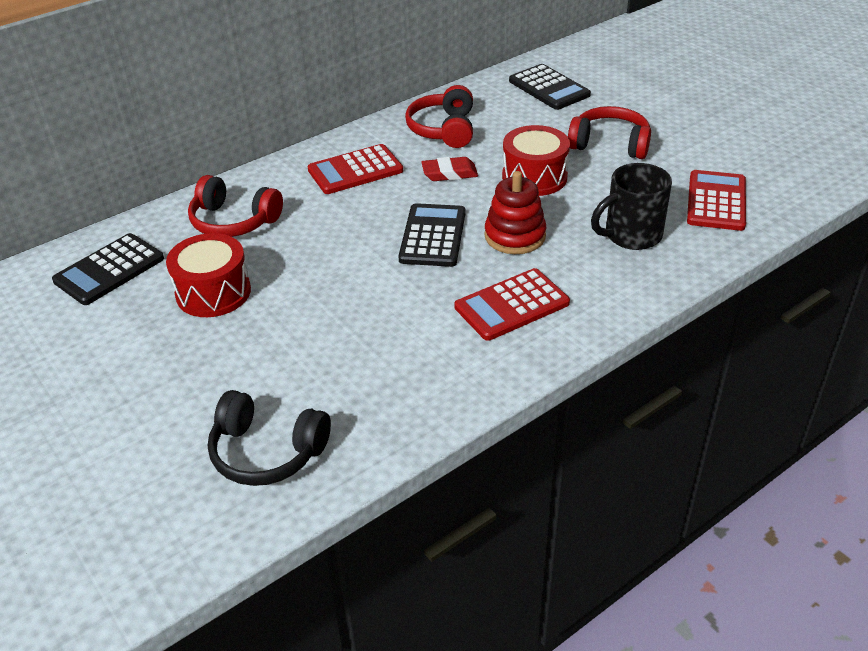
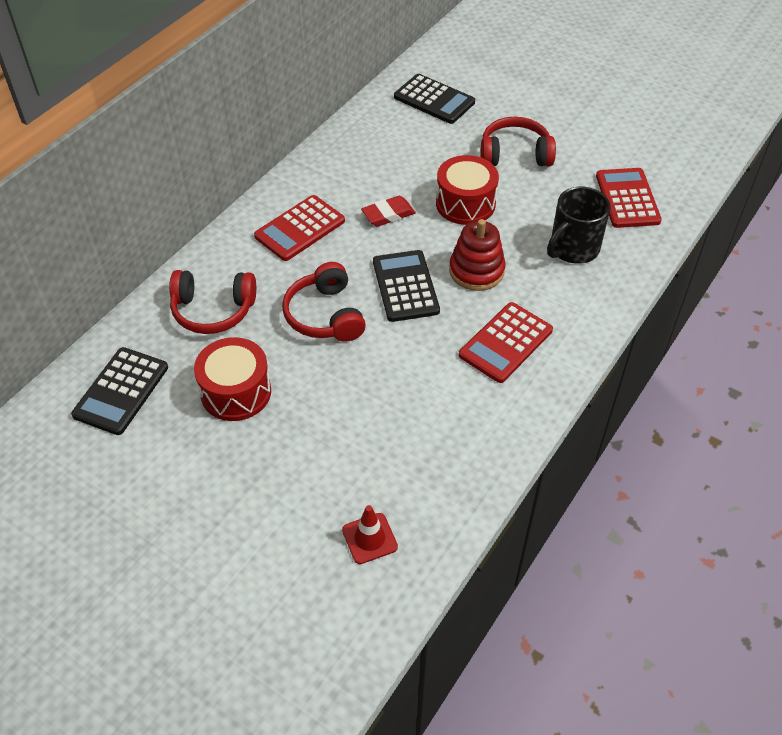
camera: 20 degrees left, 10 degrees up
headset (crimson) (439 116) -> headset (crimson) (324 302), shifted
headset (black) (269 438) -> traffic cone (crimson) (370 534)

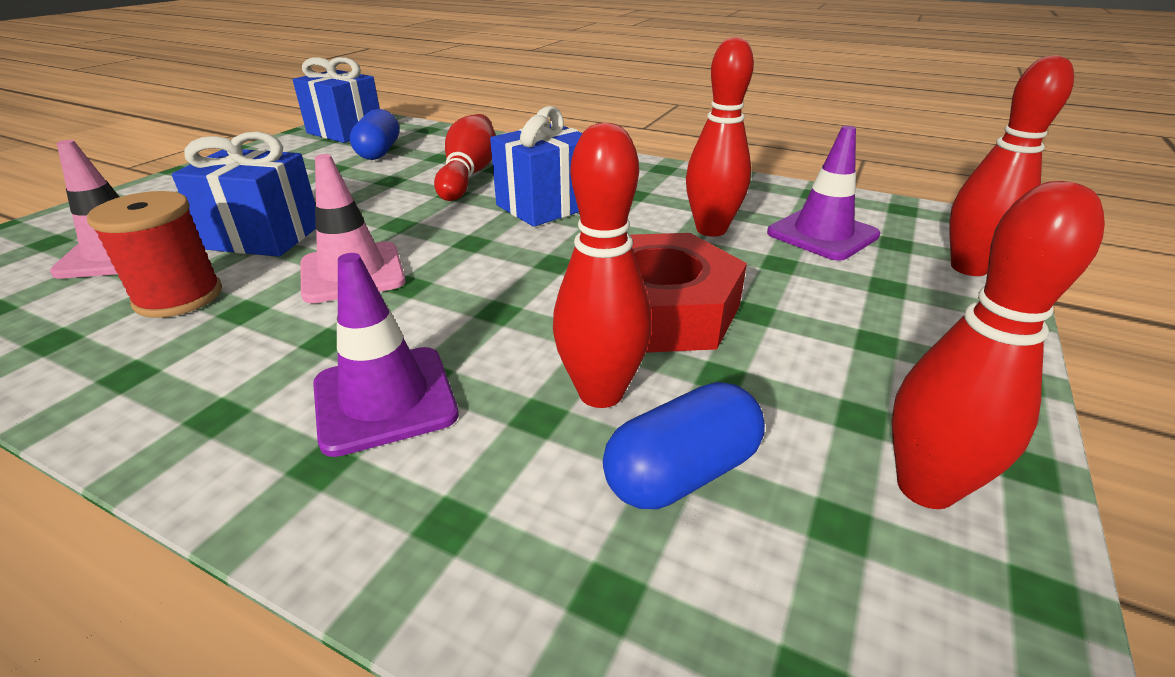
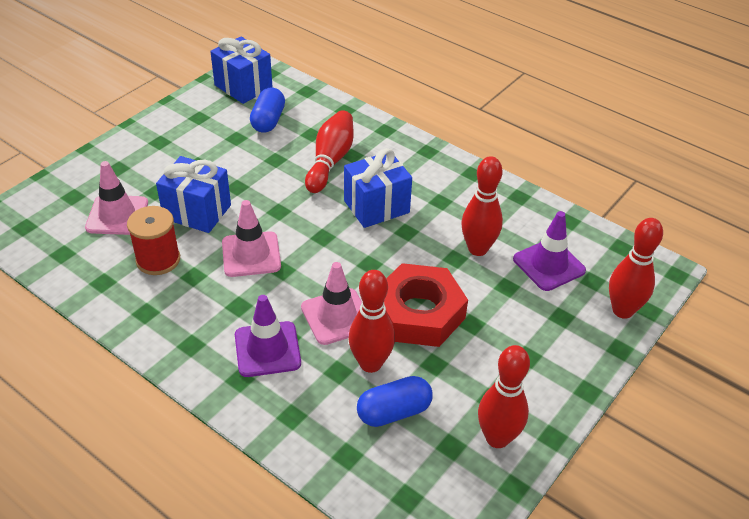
camera: 10 degrees right, 10 degrees up
none -> traffic cone (pink) (331 303)

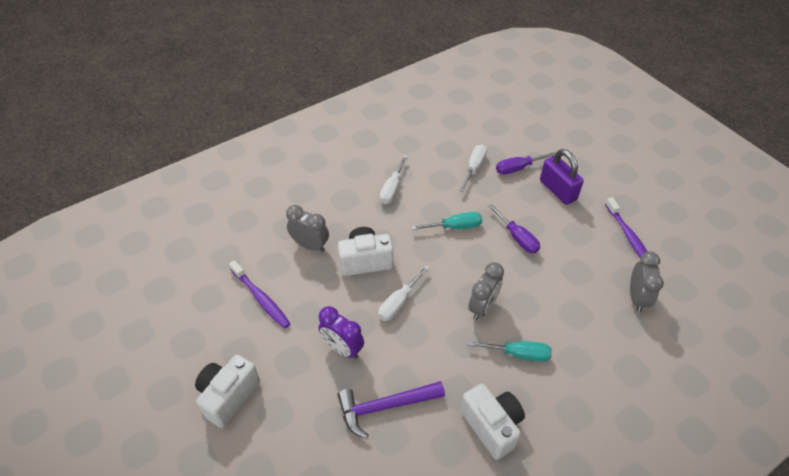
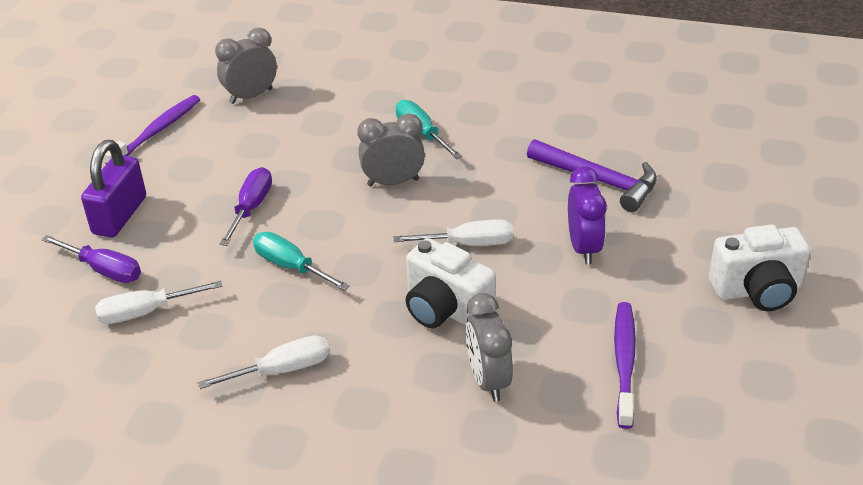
camera: 130 degrees left, 10 degrees down
compact camera (white) (492 421) -> none

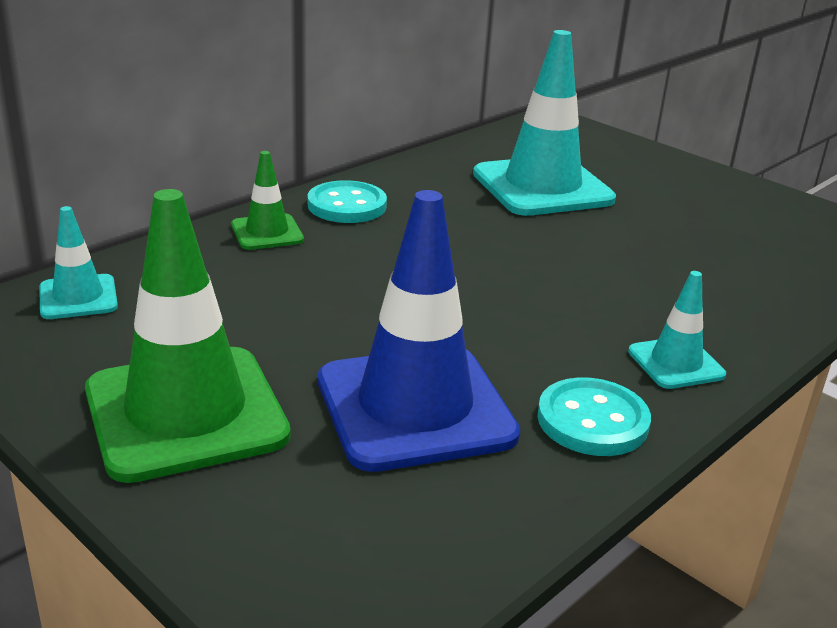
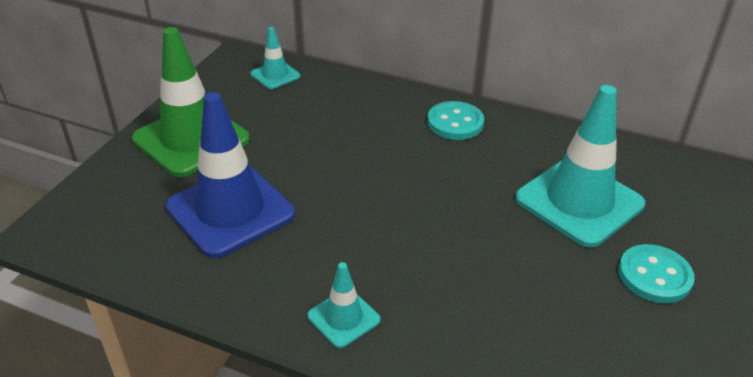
camera: 70 degrees right, 10 degrees up
traffic cone (leaf-green) (267 200) -> none
sewing button (aqua) (594 416) -> sewing button (aqua) (656 273), shifted

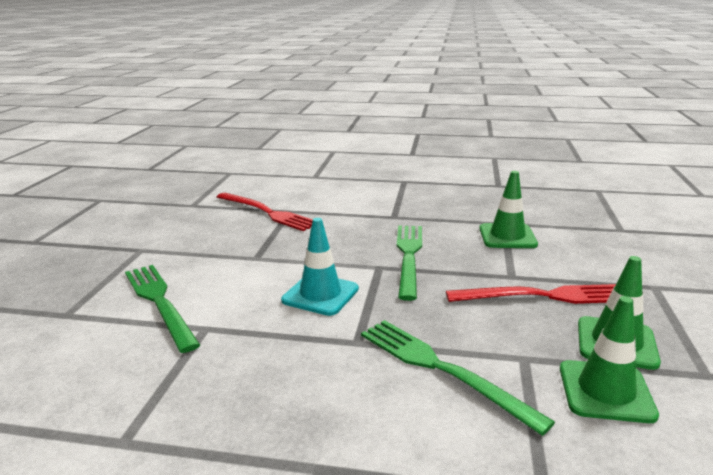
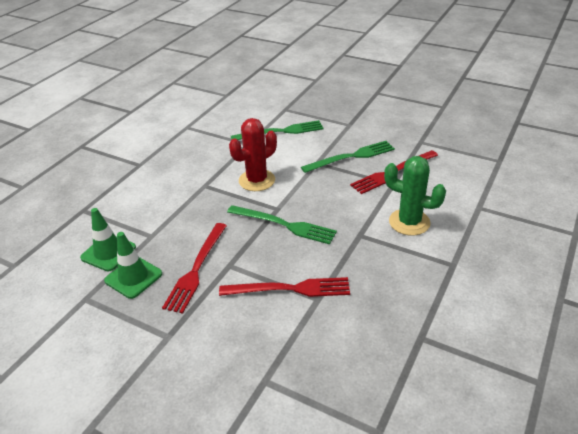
camera: 110 degrees right, 15 degrees up
none -> prickly plant (leaf-green) (415 195)
table fork (leaf-green) (458 378) -> table fork (leaf-green) (348 157), shifted
traffic cone (aqua) (320 267) -> prickly plant (crimson) (253 154)
traffic cone (leaf-green) (508 209) -> table fork (crimson) (284 287)

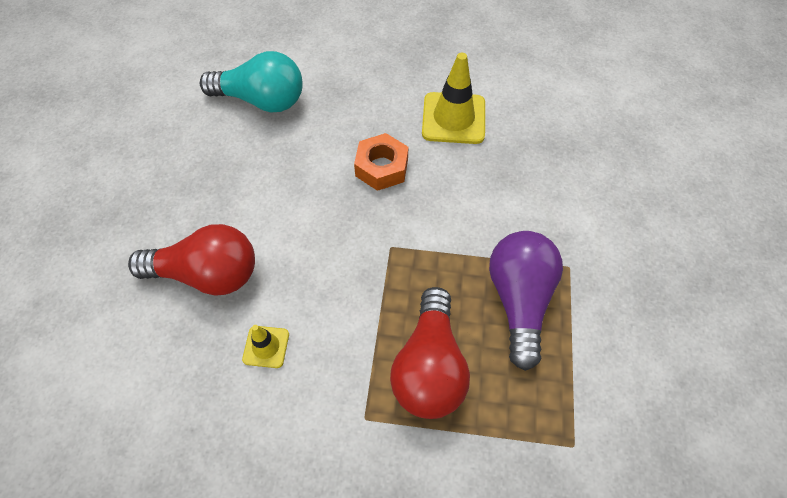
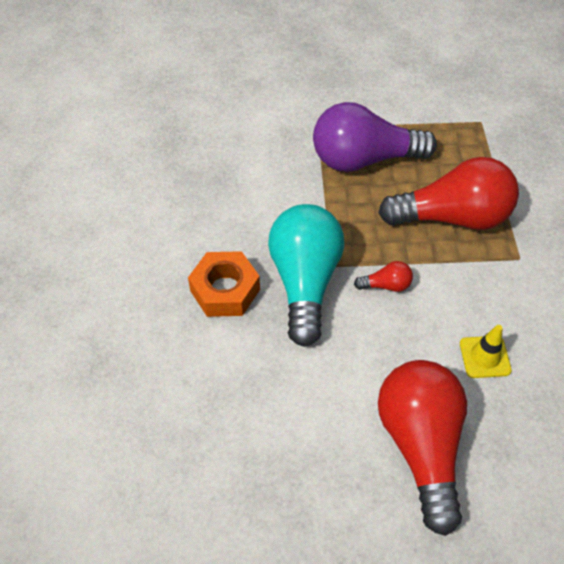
camera: 100 degrees left, 5 degrees down
traffic cone (yellow) (453 98) -> none
none -> bulb (crimson) (383 276)
bulb (aqua) (251 81) -> bulb (aqua) (306 275), shifted

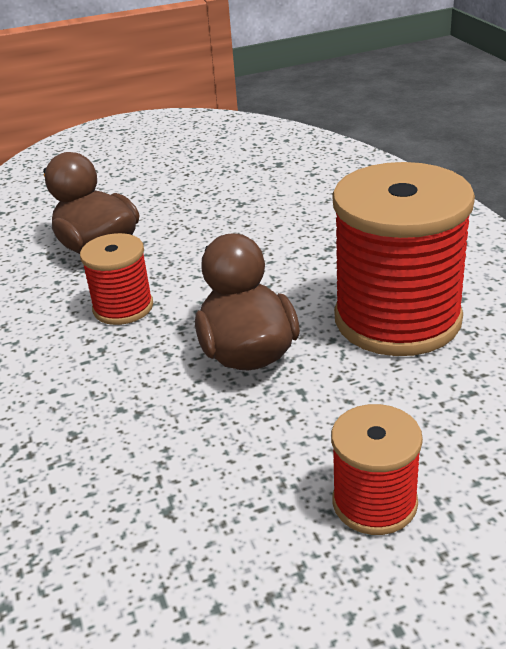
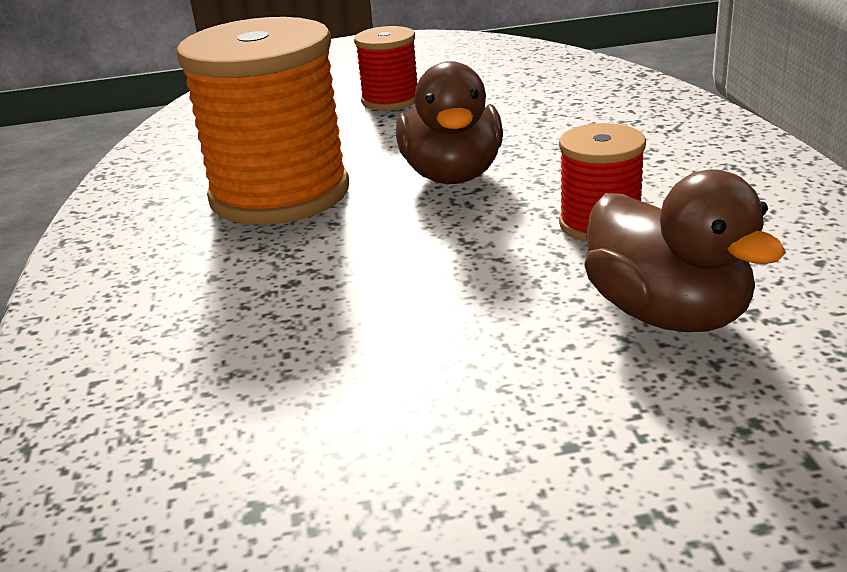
camera: 170 degrees left, 5 degrees down
spool (crimson) (404 259) -> spool (orange-coloured) (262 121)

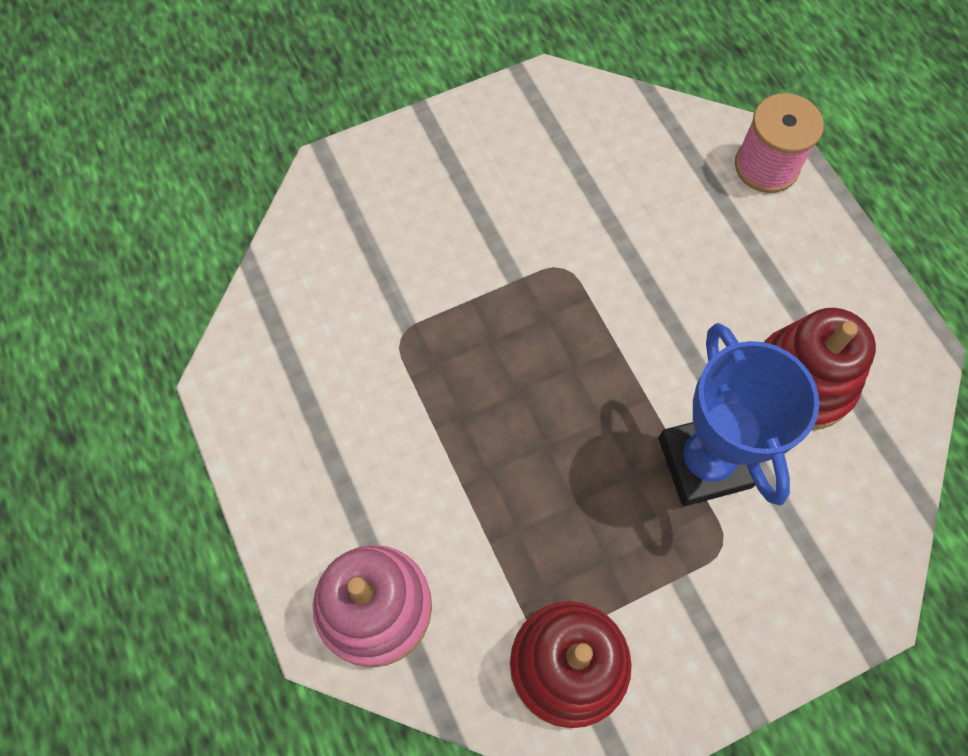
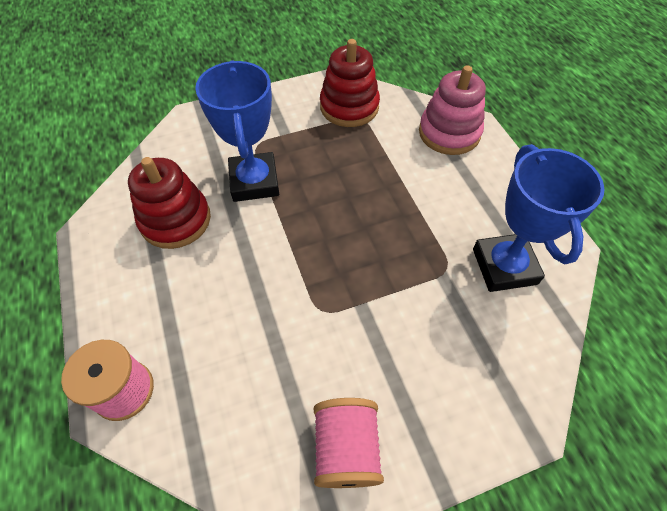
camera: 175 degrees left, 10 degrees down
none -> spool (pink) (349 443)
none -> award cup (cobalt) (539 218)

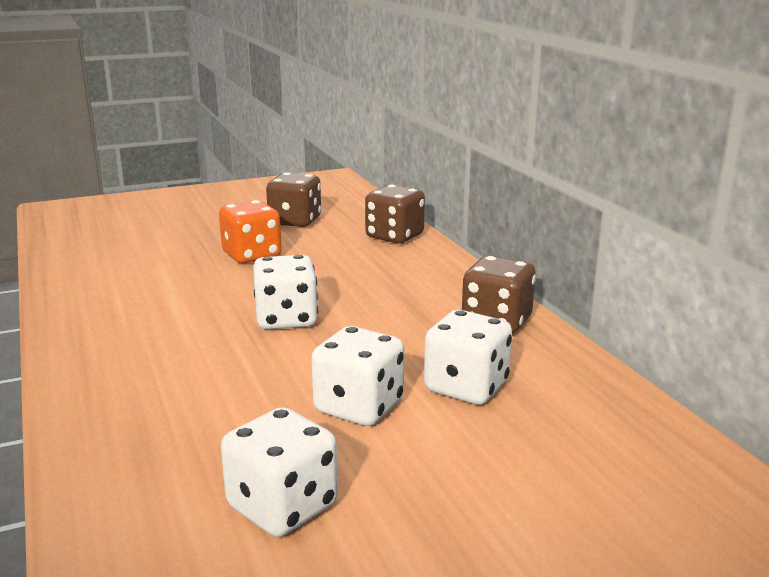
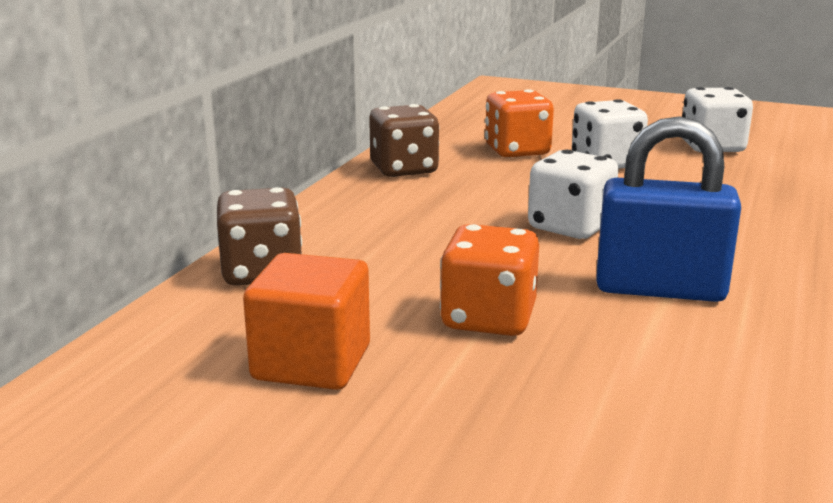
camera: 135 degrees left, 0 degrees up
none -> lock (cobalt) (668 209)
game die (dark brown) (293 199) -> cube (orange-coloured) (306 321)
game die (white) (468 357) -> game die (orange-coloured) (519 123)

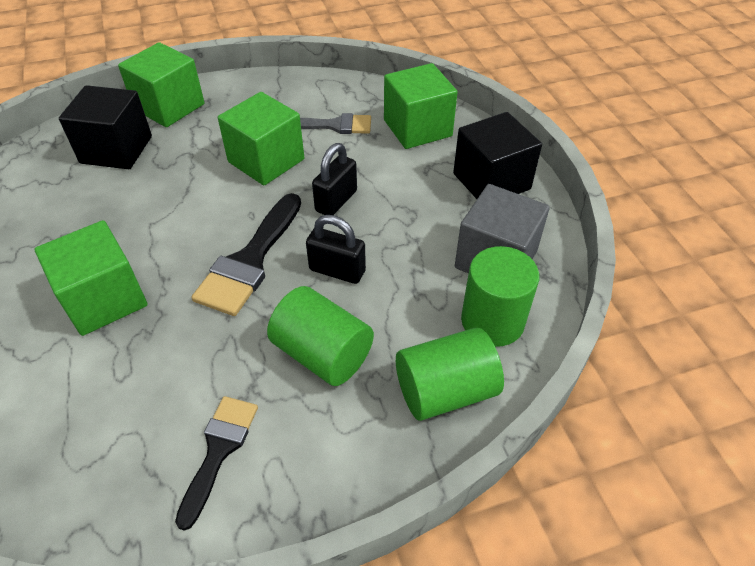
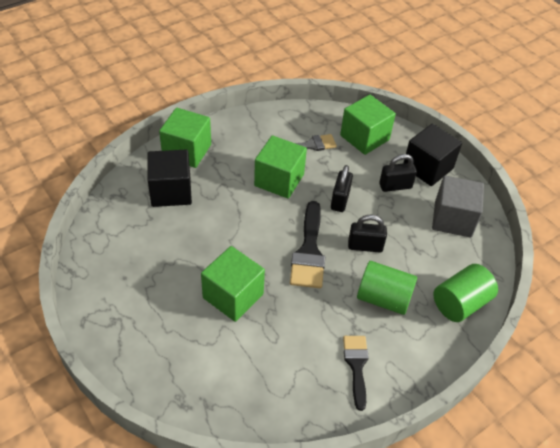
camera: 20 degrees left, 0 degrees up
solid cylinder (leaf-green) (500 296) -> none
none -> lock (black) (398 173)

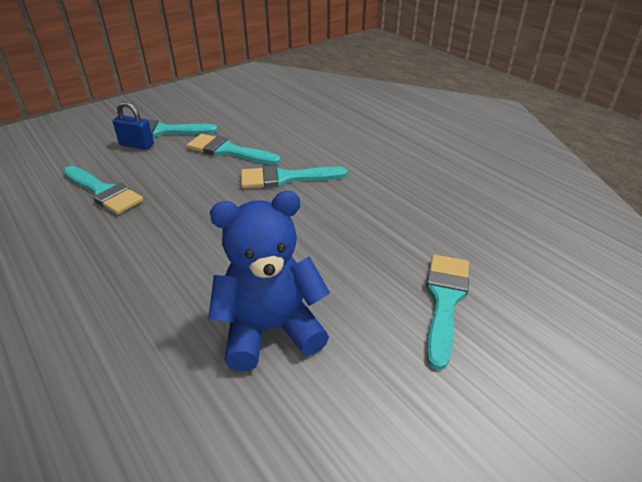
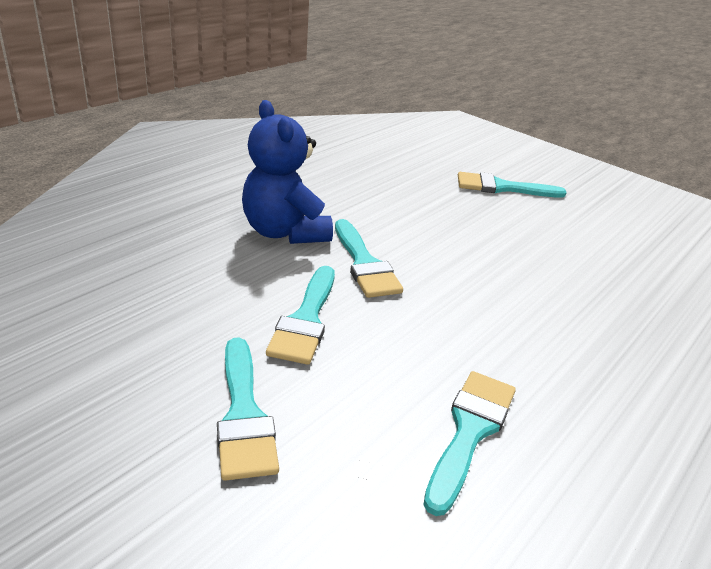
camera: 105 degrees left, 5 degrees down
lock (cobalt) (133 125) -> none
teddy (cobalt) (269 281) -> teddy (cobalt) (287 172), shifted

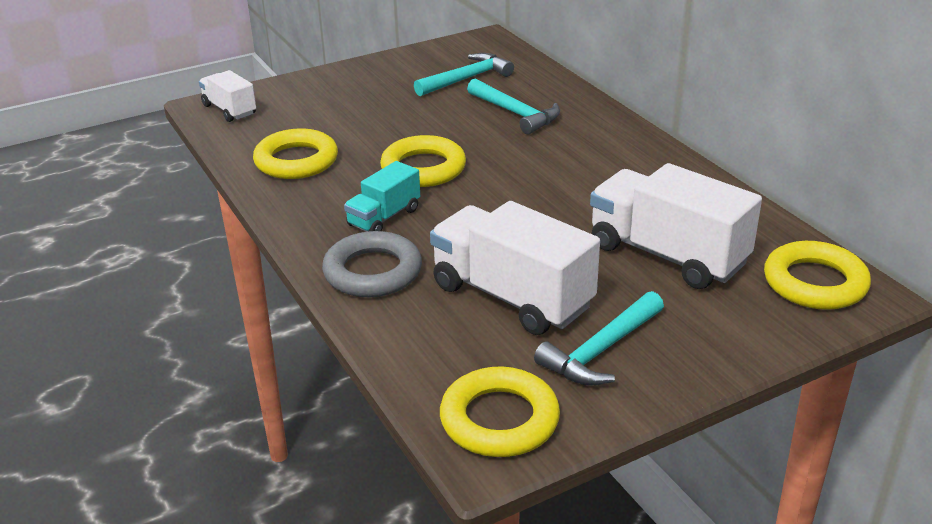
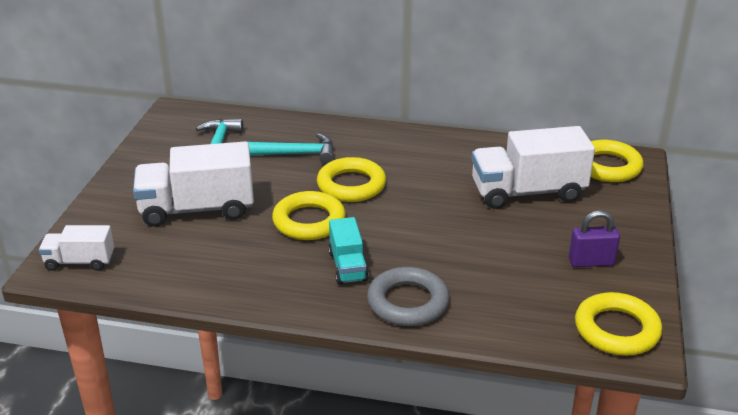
camera: 50 degrees left, 0 degrees up
torus (yellow) (295 154) -> torus (yellow) (351 179), shifted
lorry (white) (515 268) -> lorry (white) (193 184), shifted
carpenter's hammer (aqua) (599 338) -> lock (violet) (594 238)

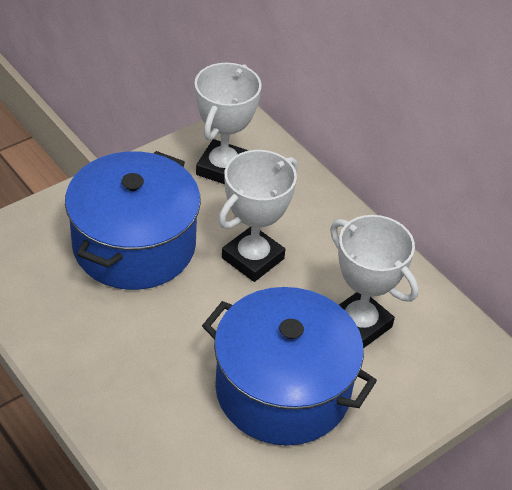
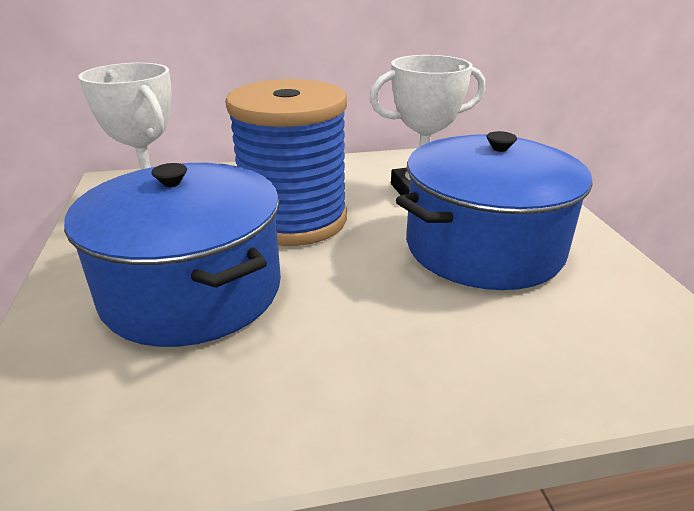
camera: 60 degrees left, 15 degrees down
award cup (white) (258 216) -> spool (cobalt) (286 162)

